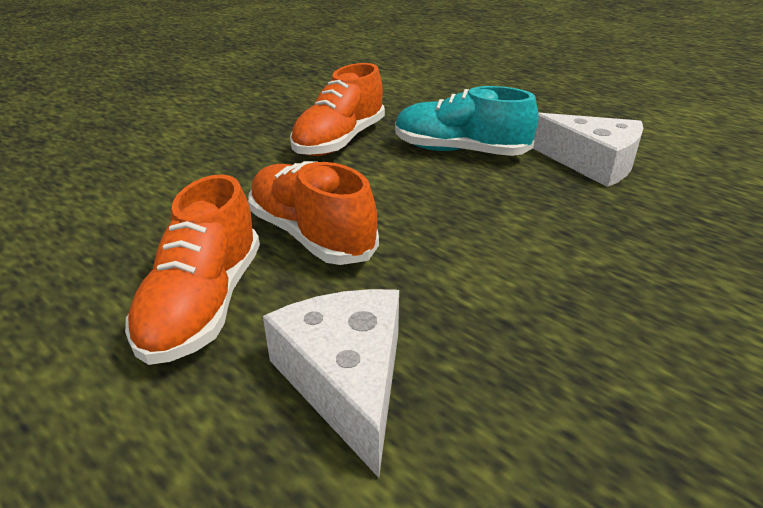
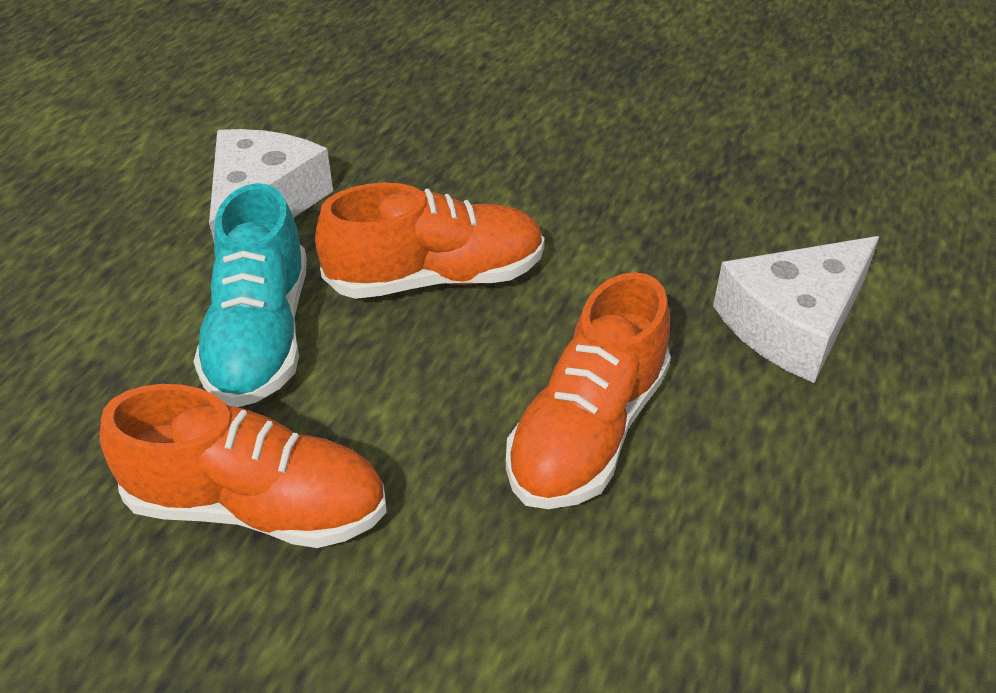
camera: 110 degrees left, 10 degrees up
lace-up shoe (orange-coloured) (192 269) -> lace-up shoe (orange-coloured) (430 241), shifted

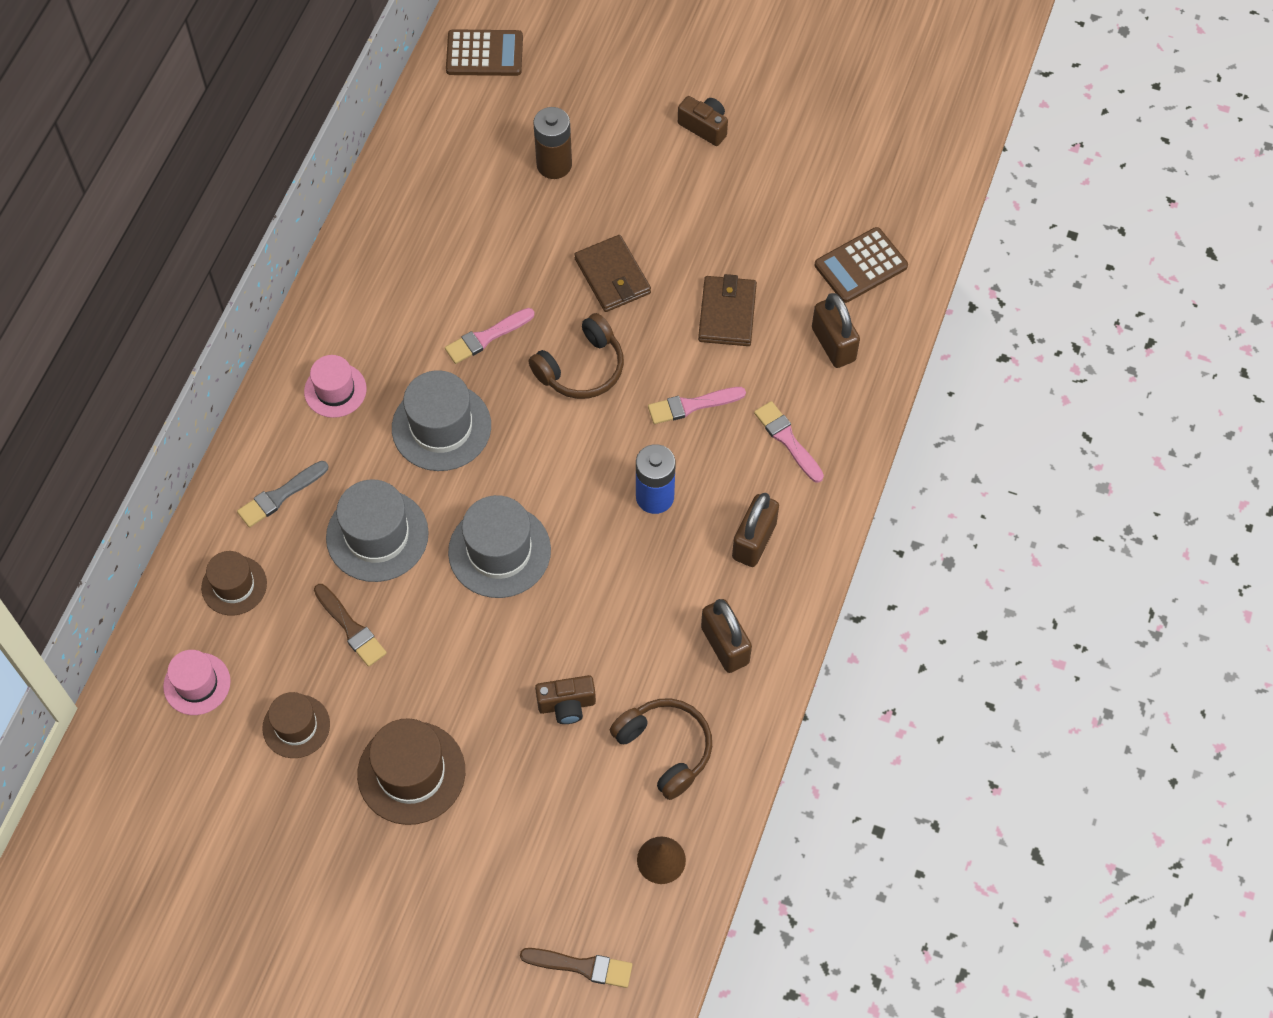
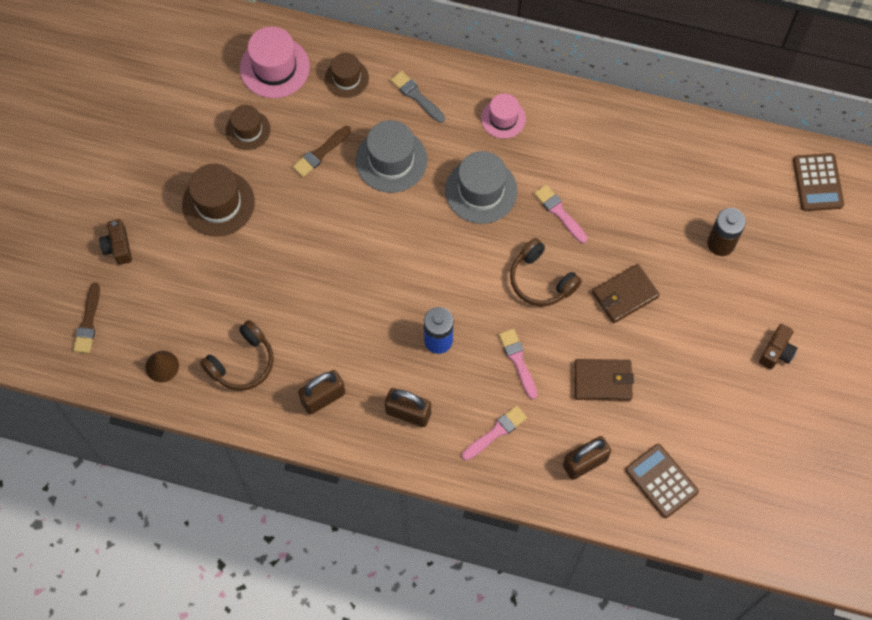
camera: 85 degrees right, 5 degrees up
top hat (gray) (499 546) -> none
compact camera (dark brown) (565 699) -> compact camera (dark brown) (115 242), shifted
top hat (pink) (197 682) -> top hat (pink) (275 62), x1.59

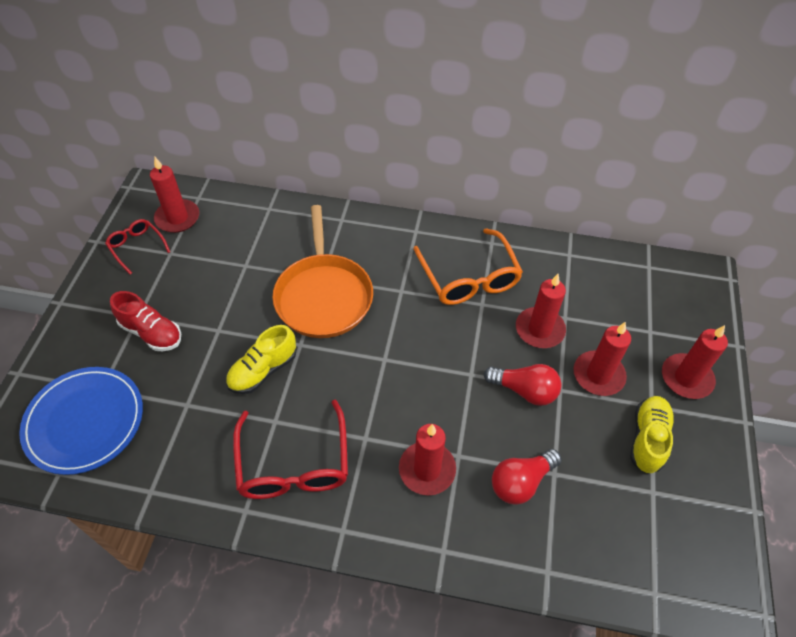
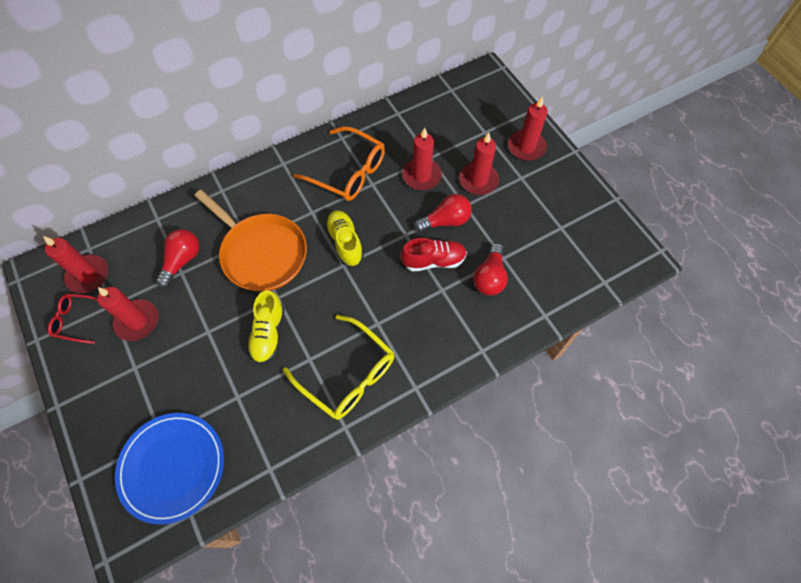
camera: 40 degrees left, 10 degrees up
none -> bulb (crimson) (177 258)
lace-up shoe (crimson) (145 321) -> lace-up shoe (crimson) (434 255), shifted
wax candle (crimson) (427 459) -> wax candle (crimson) (127 314), shifted
lace-up shoe (yellow) (652 434) -> lace-up shoe (yellow) (344 238), shifted
spectacles (crimson) (290 449) -> spectacles (yellow) (338 367)

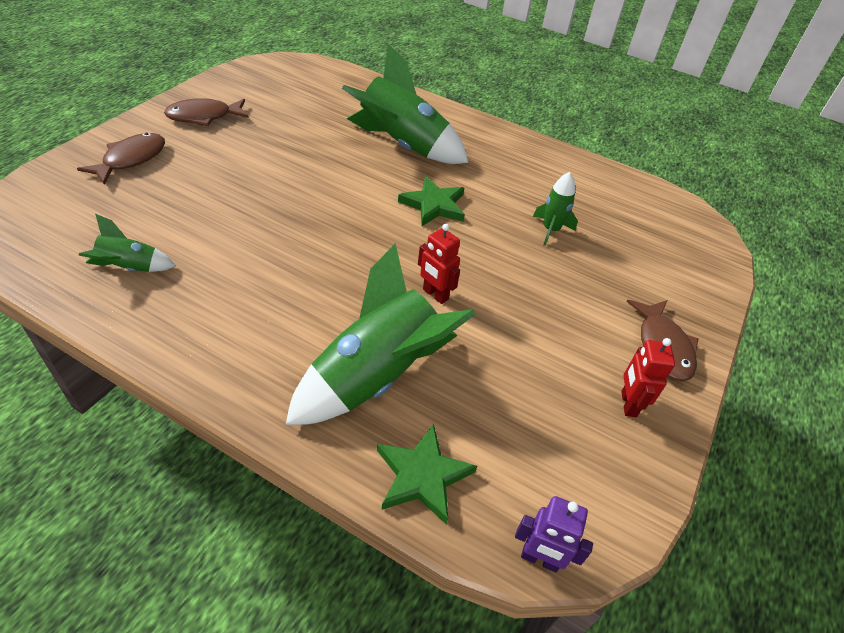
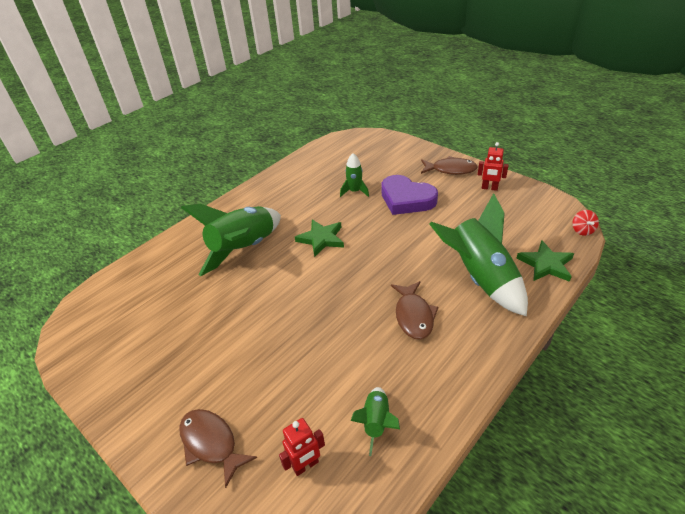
camera: 70 degrees left, 5 degrees down
none -> heart (violet) (409 195)
fish figure (dark brown) (206 112) -> fish figure (dark brown) (414 310), shifted
robot (crimson) (439 264) -> robot (crimson) (302 447), shifted
robot (violet) (554 534) -> toy top (crimson) (585 223)

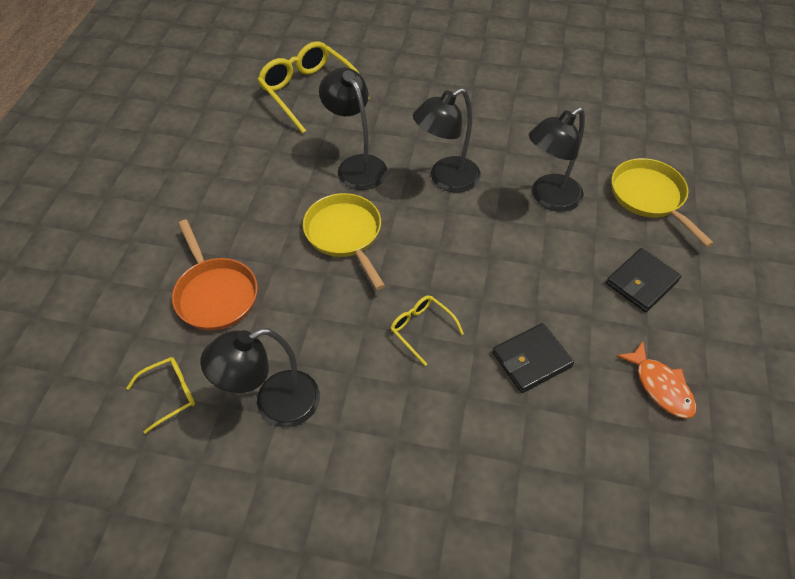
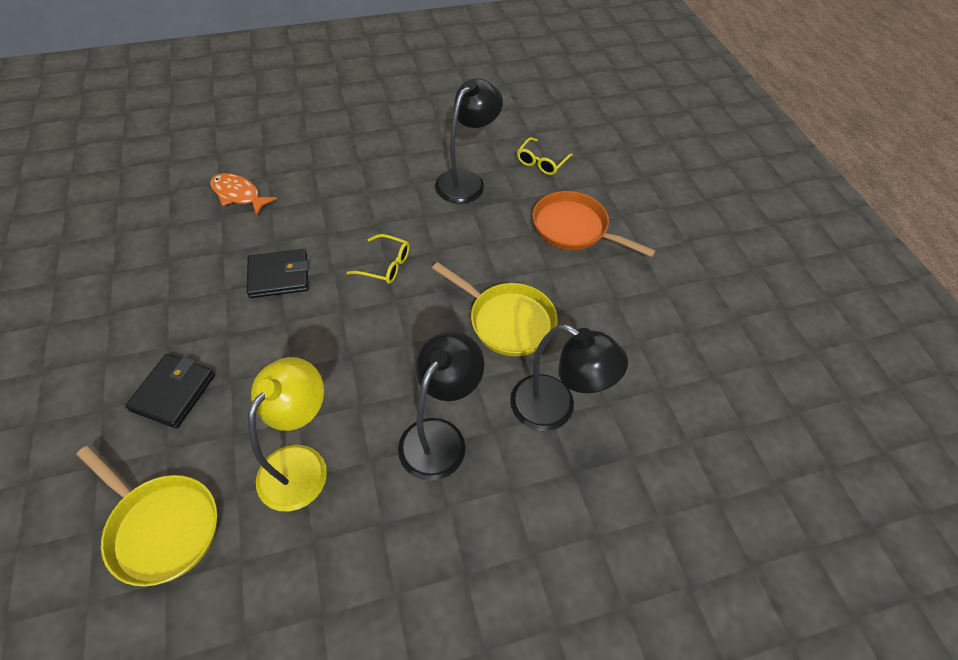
camera: 150 degrees right, 0 degrees up
spectacles (yellow) (313 87) -> none
fish figure (orange-coloured) (656 380) -> fish figure (orange-coloured) (243 194), shifted
desk lamp (black) (557 159) -> desk lamp (yellow) (287 434)
wallet (black) (533 358) -> wallet (black) (278 273), 45 degrees clockwise

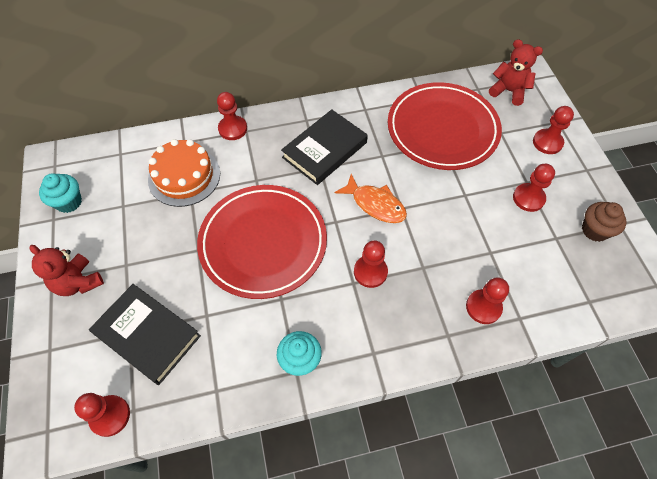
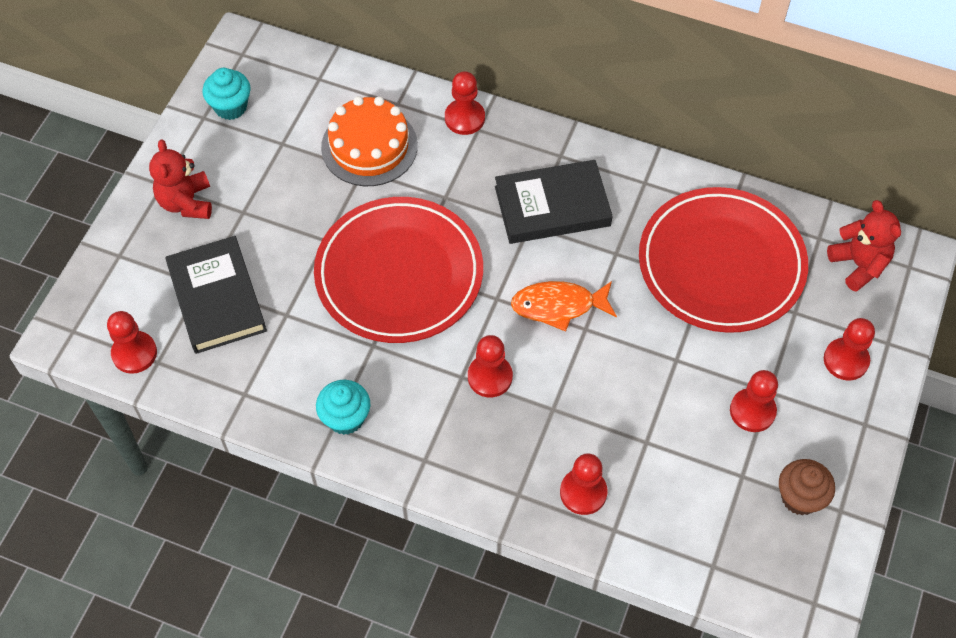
camera: 35 degrees right, 0 degrees up
fish figure (orange-coloured) (371 198) -> fish figure (orange-coloured) (564 306), 105 degrees clockwise

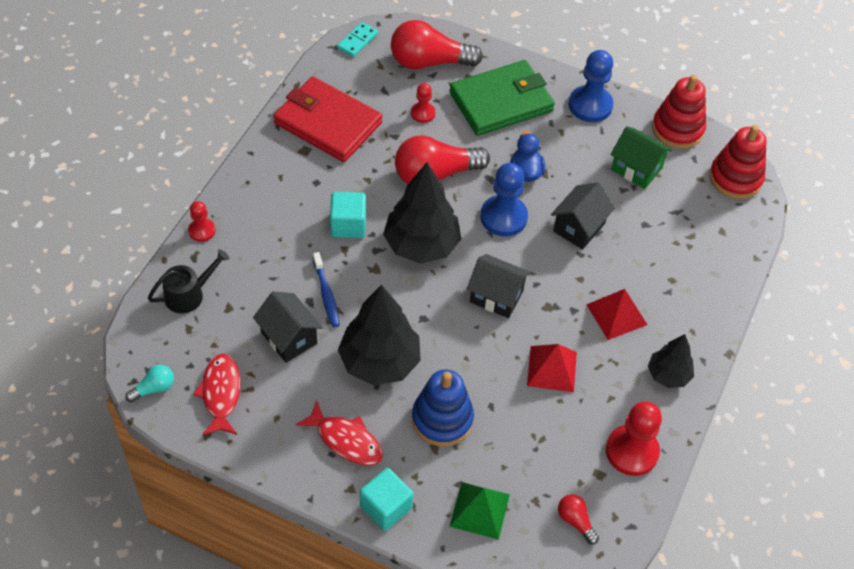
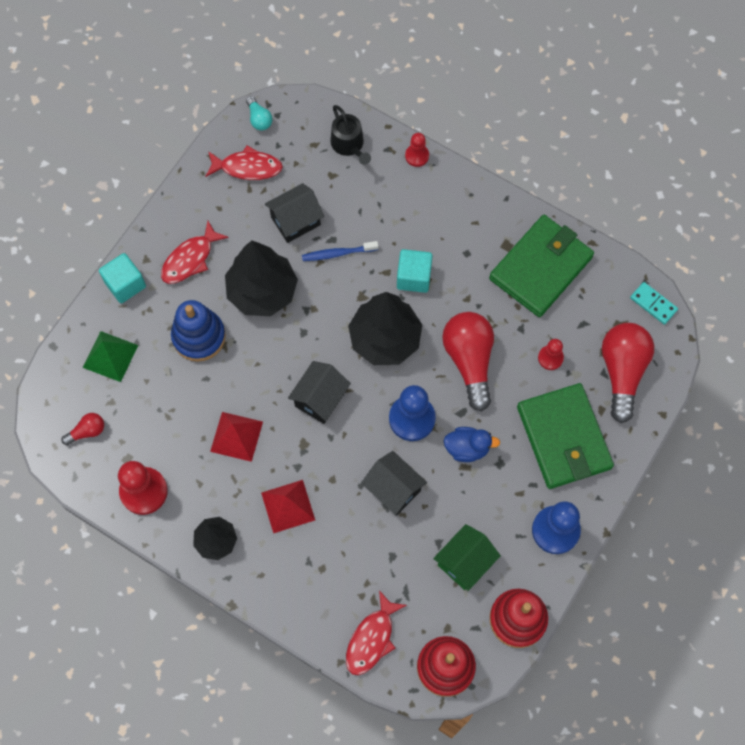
camera: 100 degrees right, 15 degrees up
none -> fish figure (crimson) (376 632)
wallet (crimson) (327 119) -> wallet (leaf-green) (541 266)

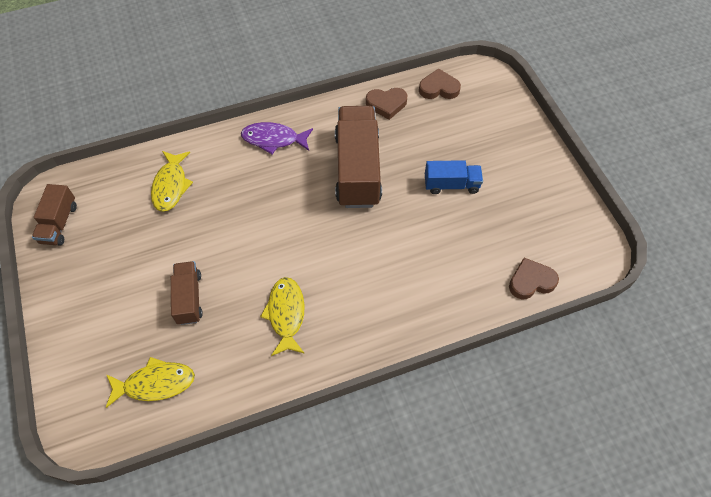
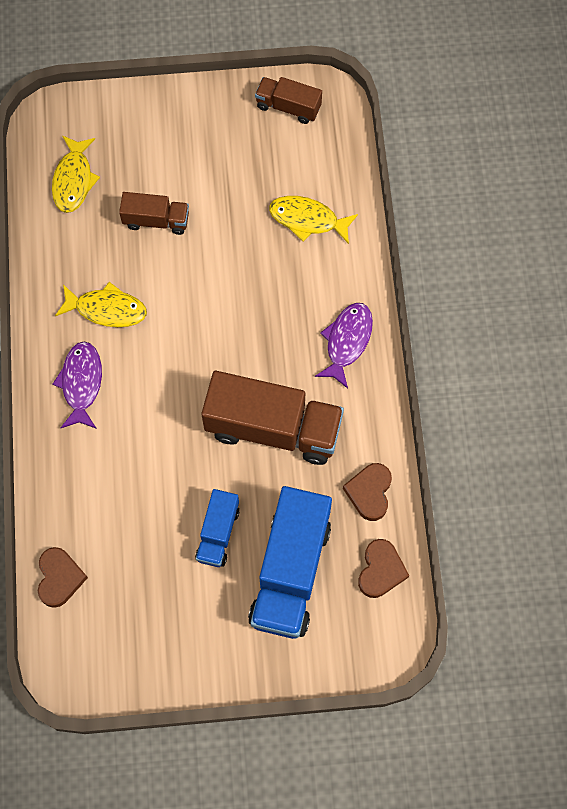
camera: 105 degrees right, 10 degrees up
none -> fish figure (violet) (77 385)
none -> lorry (cobalt) (290 562)

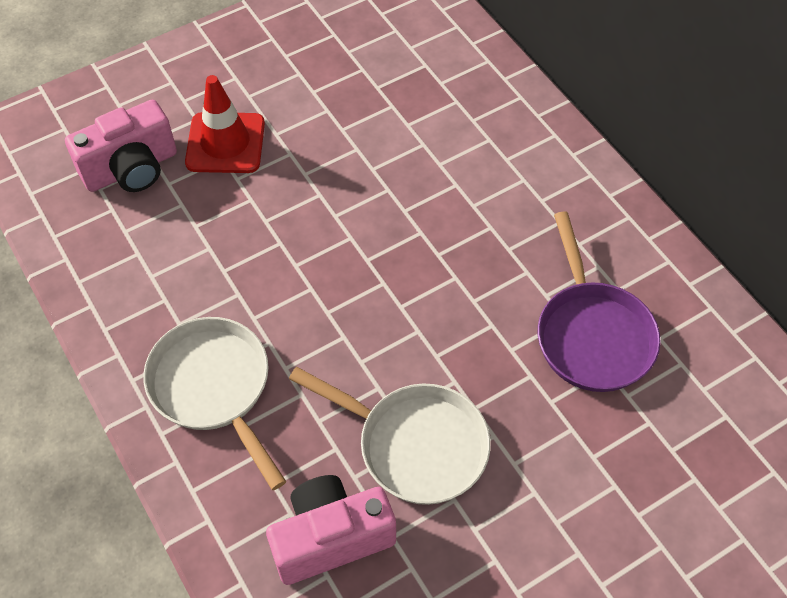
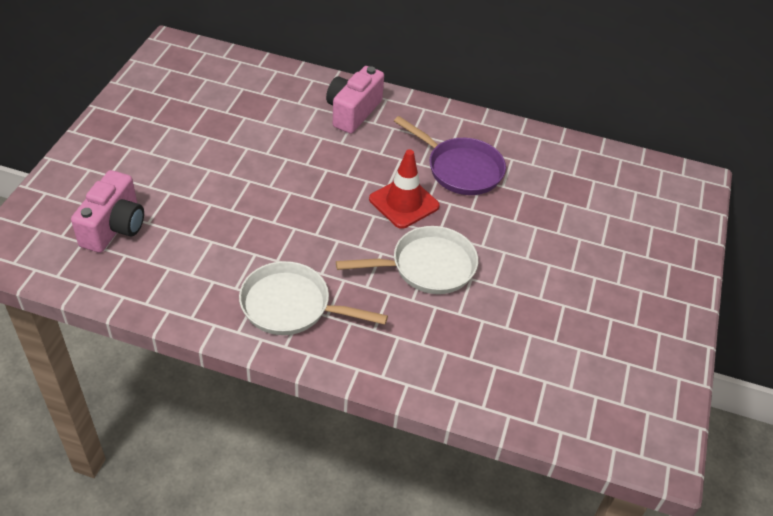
camera: 45 degrees left, 10 degrees down
traffic cone (crimson) (225 124) -> traffic cone (crimson) (404 189), shifted
compact camera (pink) (331 530) -> compact camera (pink) (355 100), shifted

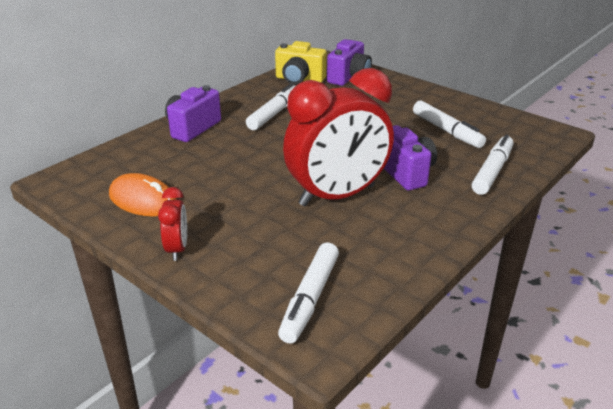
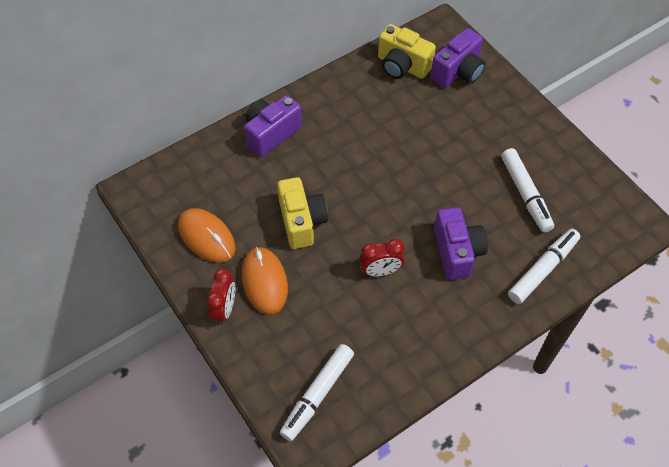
camera: 15 degrees right, 25 degrees up
marker (white) (271 106) -> none
none -> mouse (orange-coloured) (265 281)
none -> compact camera (yellow) (302 213)
bedside clock (crimson) (338 137) -> bedside clock (crimson) (381 258), x0.44

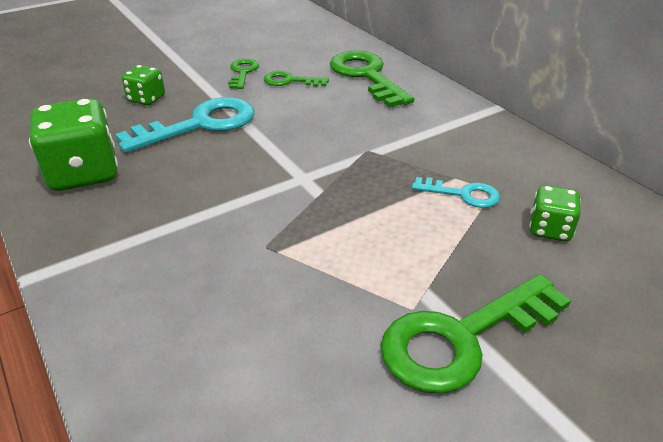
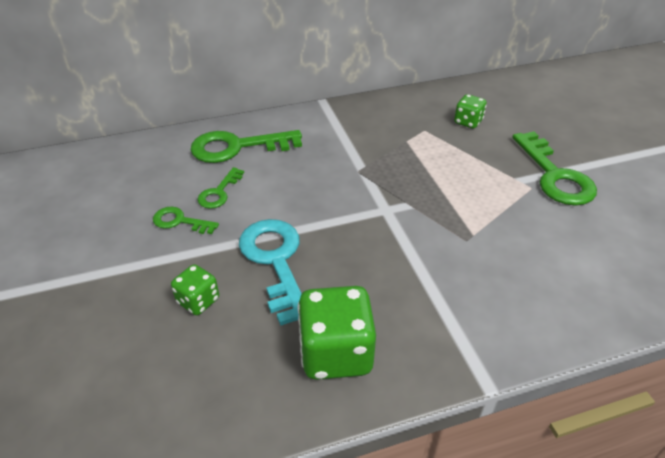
camera: 75 degrees left, 5 degrees up
latchkey (aqua) (456 192) -> none

